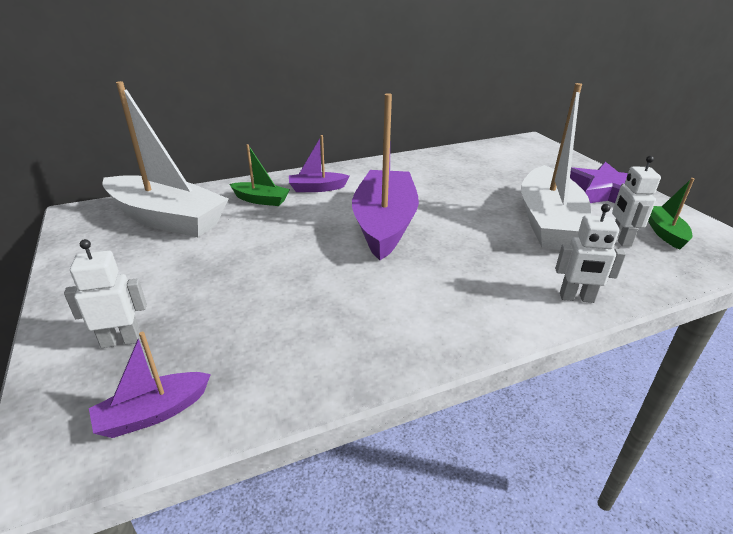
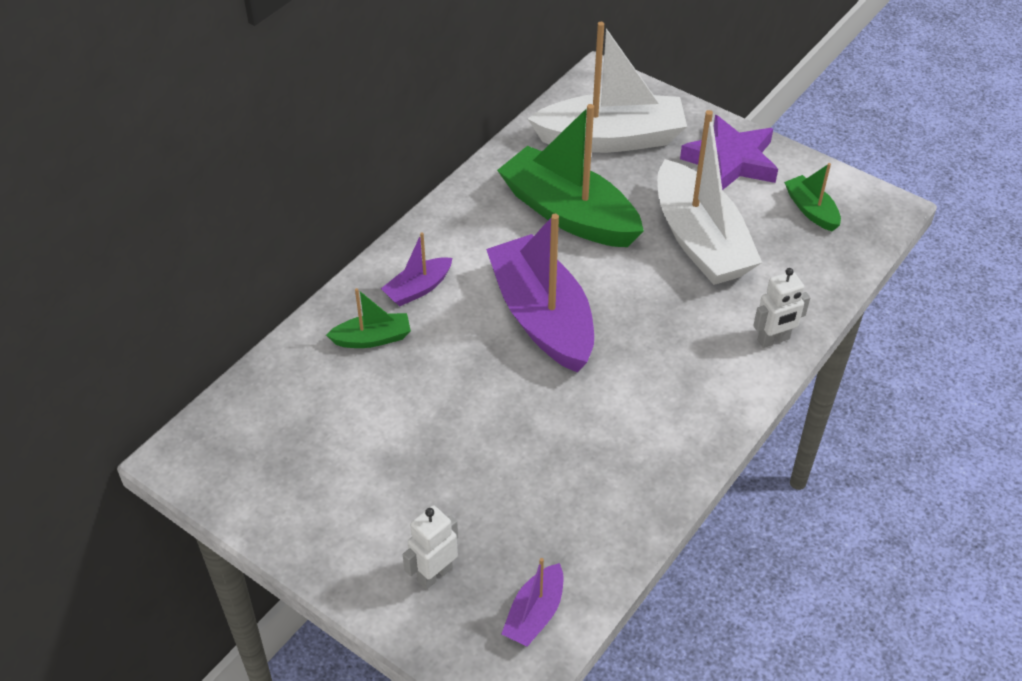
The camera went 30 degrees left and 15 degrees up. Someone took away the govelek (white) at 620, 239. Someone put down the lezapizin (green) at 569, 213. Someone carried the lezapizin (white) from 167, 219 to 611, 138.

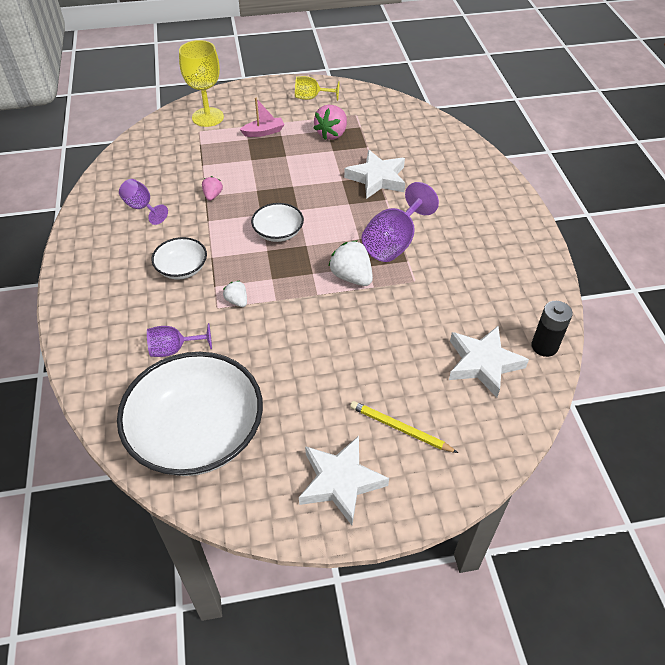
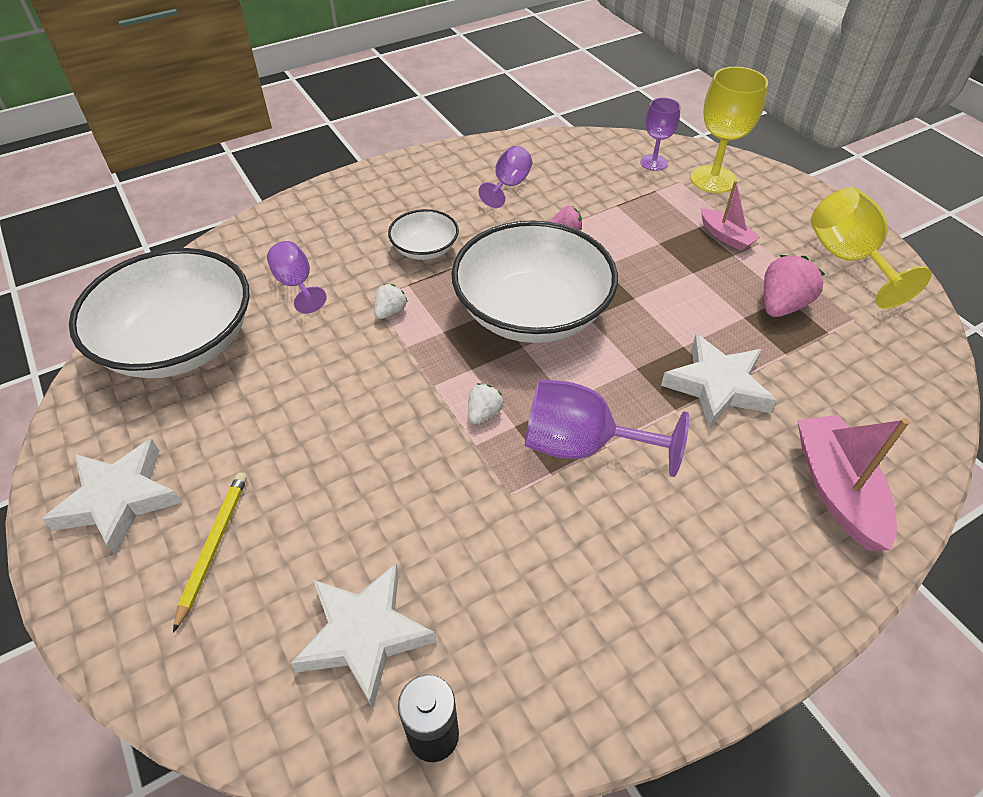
The camera went 70 degrees right and 0 degrees up. Someone put down the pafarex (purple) at 653, 163. Someone put down the lezapizin (pink) at 836, 489. Someone rotated the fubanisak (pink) at 332, 134 by 120 degrees clockwise. Someone scaled the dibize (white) at 278, 232 by 2.11. Someone scaled the pafarex (yellow) at 311, 98 by 1.64. Someone scaled the fubanisak (white) at 351, 277 by 0.56.

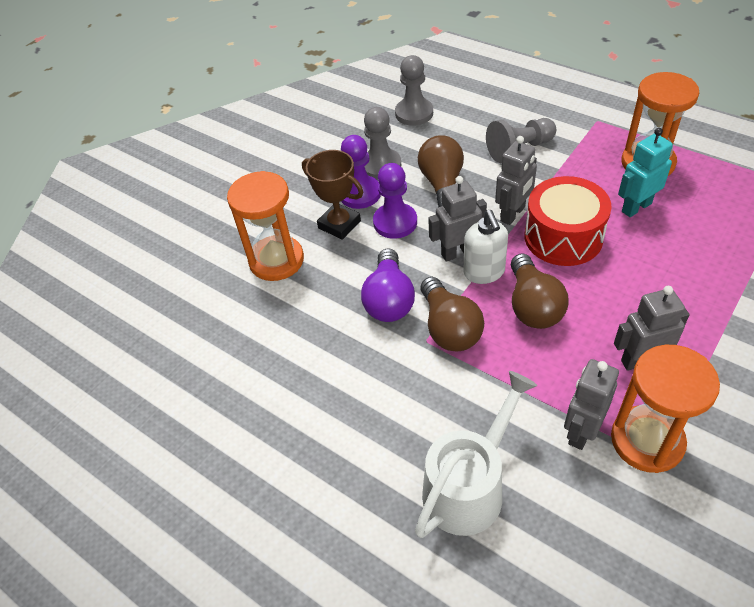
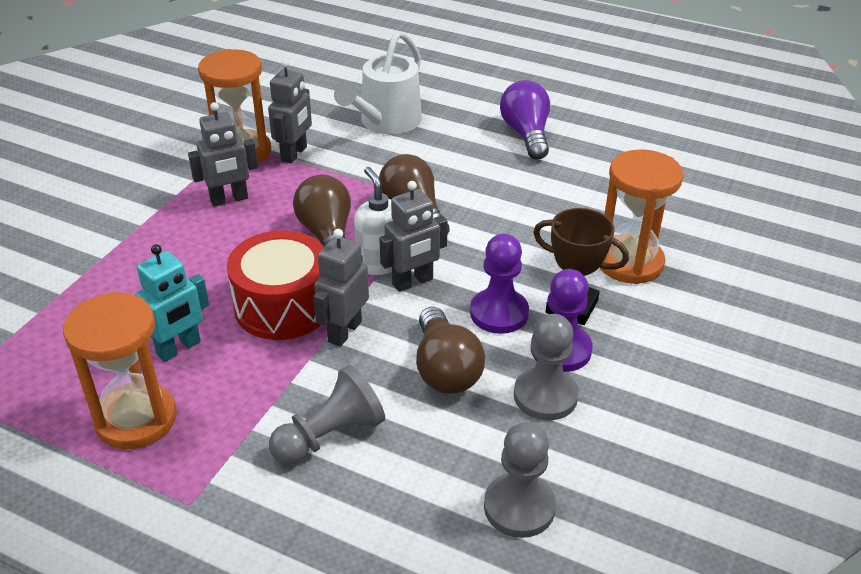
The camera went 165 degrees right and 10 degrees down. Someone carried the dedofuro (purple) from 389, 300 to 526, 134.

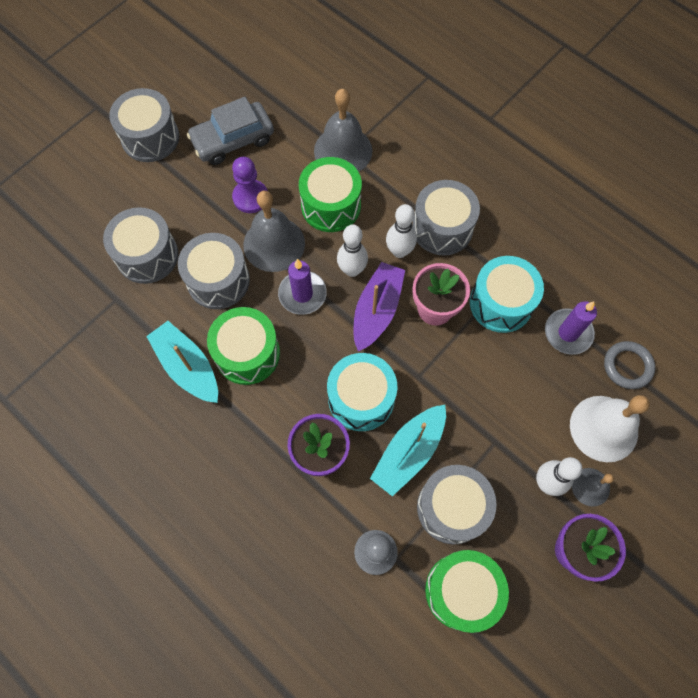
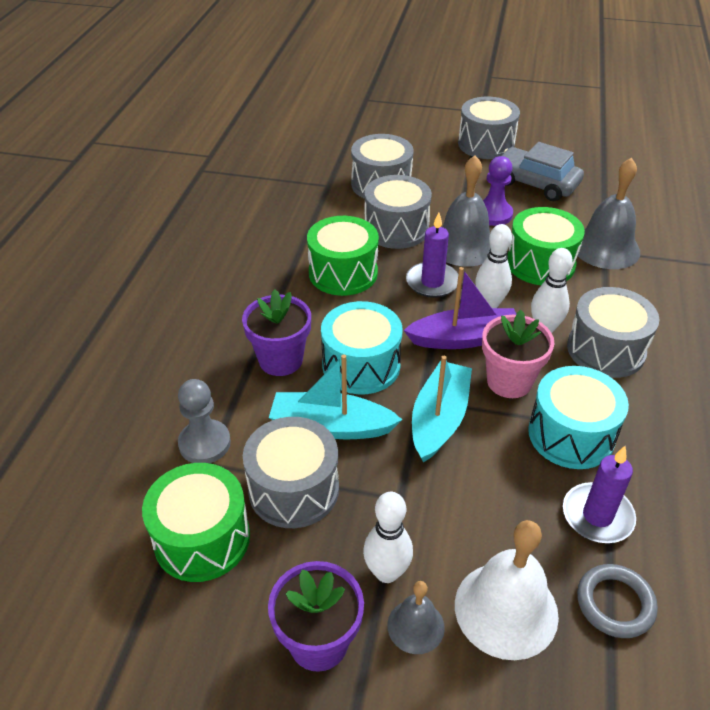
The camera went 60 degrees right and 25 degrees down. Someone carried the lezapizin (turquoise) from 187, 367 to 439, 419.

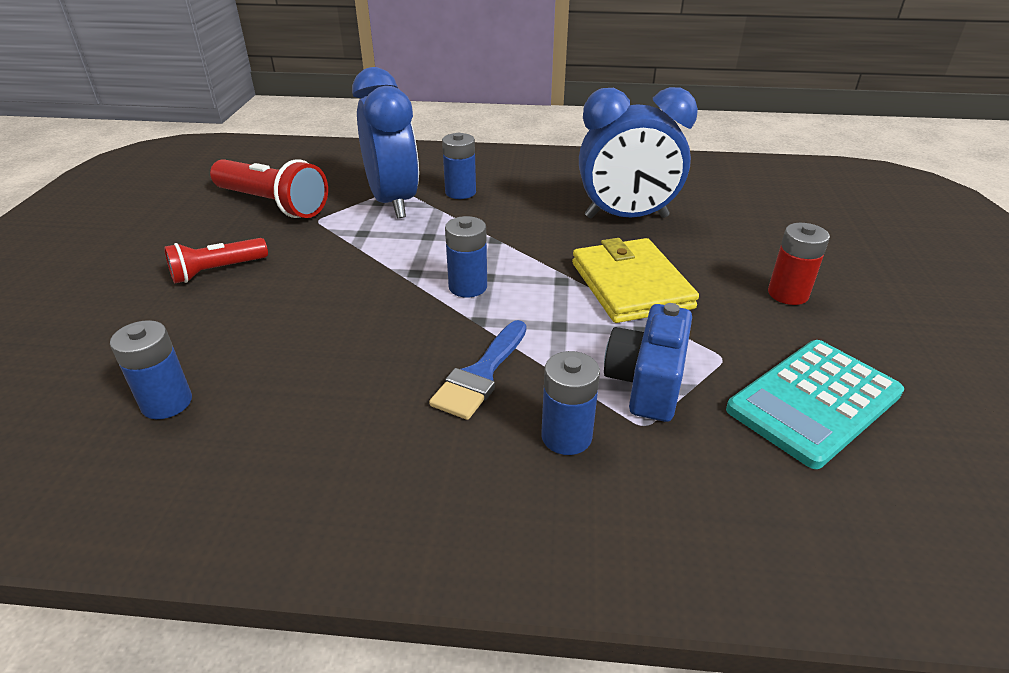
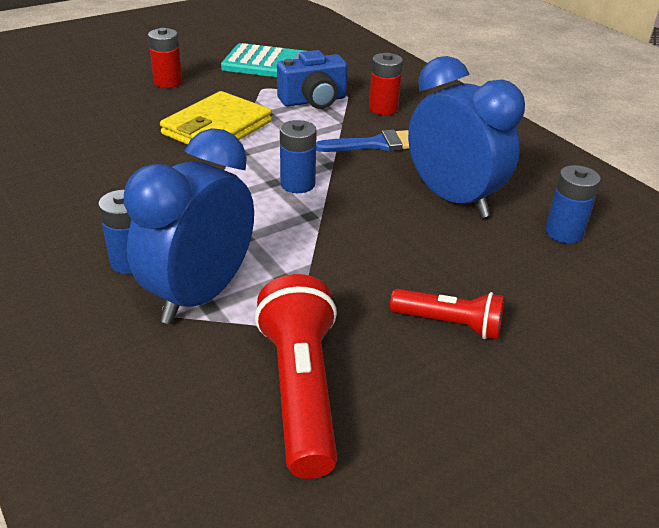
The camera went 130 degrees left and 0 degrees up. Someone carried the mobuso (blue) from 626, 217 to 452, 199. Someone repainted the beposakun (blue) at 566, 436, which became the beposakun (red) at 383, 108.

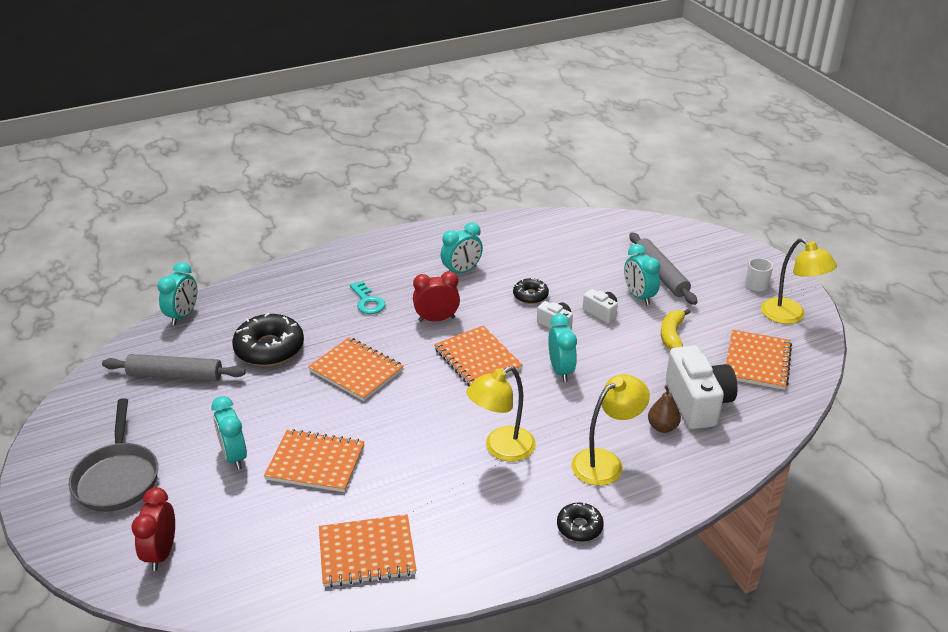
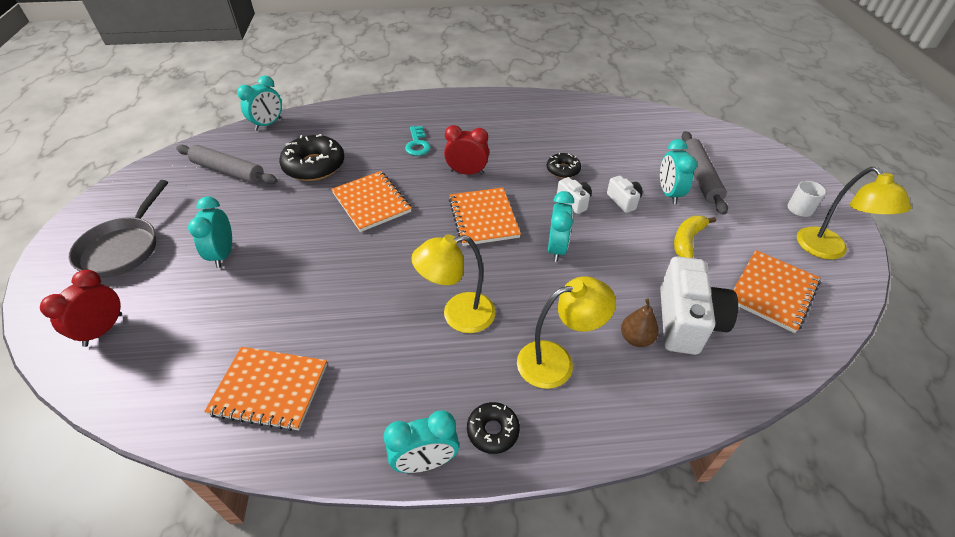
The camera went 20 degrees right and 10 degrees up. Someone took away the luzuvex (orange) at 315, 462. Someone carried the mobuso (turquoise) from 461, 271 to 425, 462.

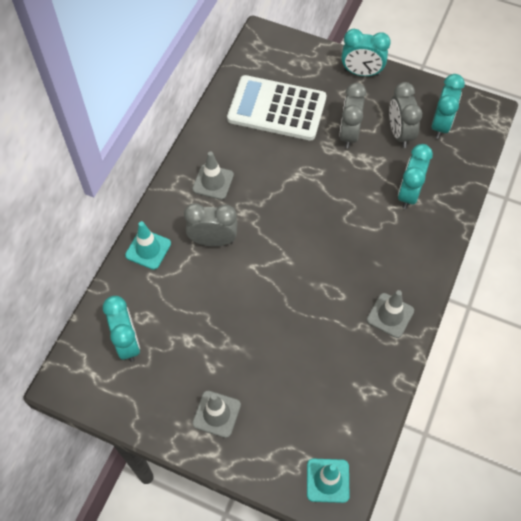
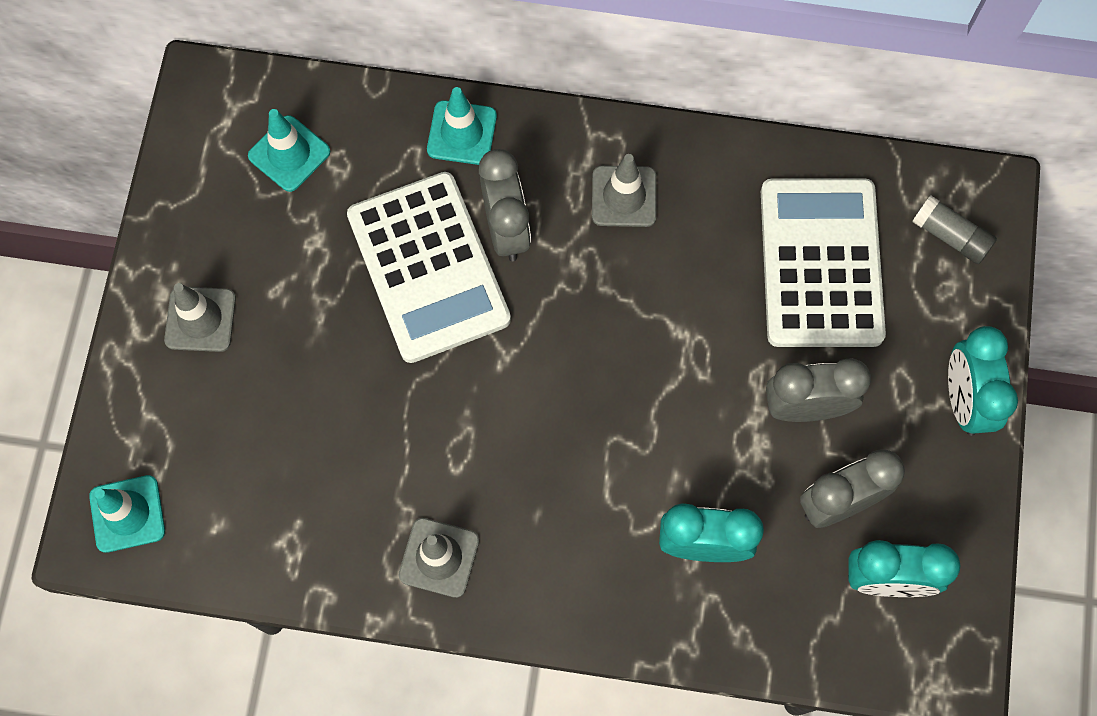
The camera went 75 degrees right and 10 degrees up. Someone put down the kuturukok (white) at 428, 267. Someone put down the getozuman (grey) at 950, 236. Someone swapped the mobuso (turquoise) at 127, 342 for the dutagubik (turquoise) at 289, 154.

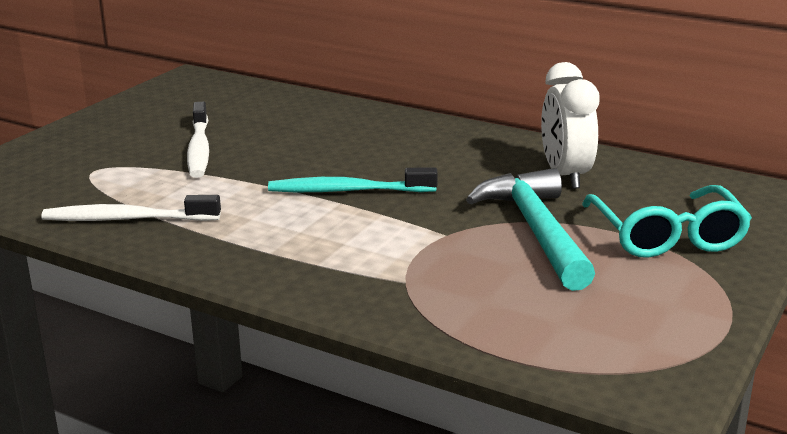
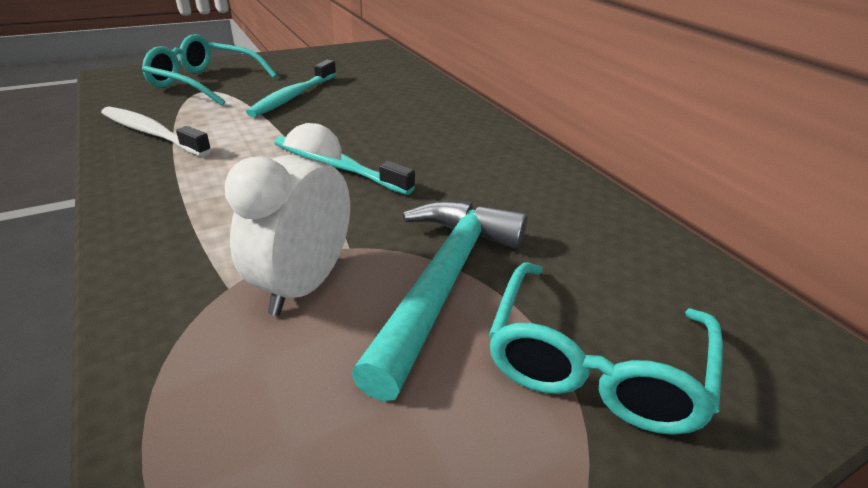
The camera went 30 degrees right and 10 degrees up. Someone put down the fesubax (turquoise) at 205, 83. Someone carried the mobuso (white) from 565, 175 to 303, 285. Someone repainted the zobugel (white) at 199, 149, which became the zobugel (turquoise) at 293, 96.

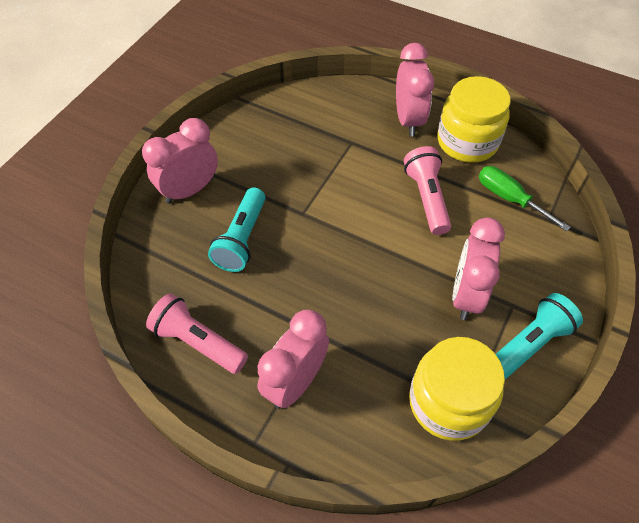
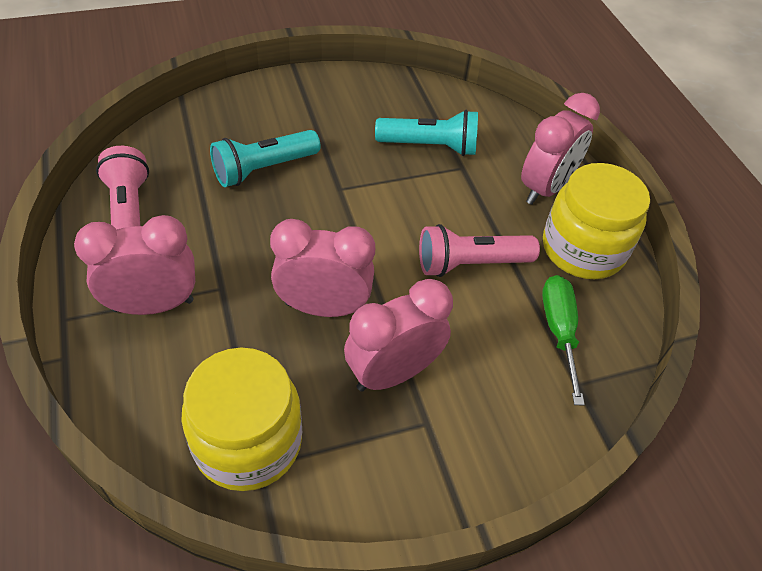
The camera went 40 degrees right and 5 degrees down. Someone carried the mobuso (pink) from 189, 190 to 323, 307. Someone carried the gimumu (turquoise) from 529, 344 to 430, 146. Someone rotated the gimumu (pink) at 427, 198 by 135 degrees counterclockwise.

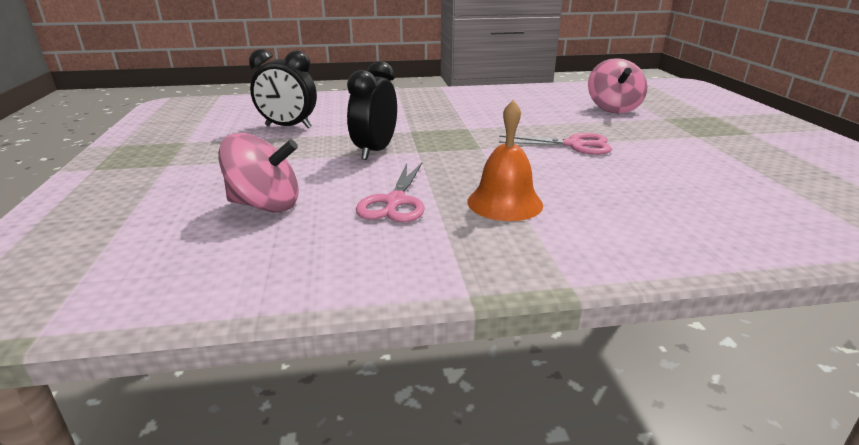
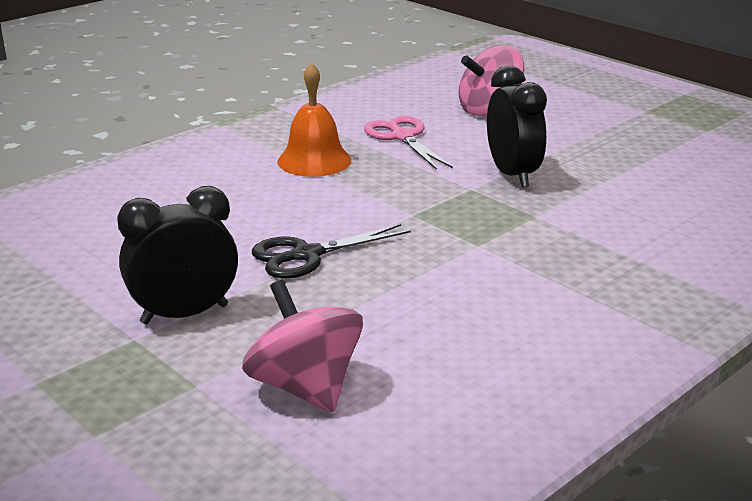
The camera went 145 degrees right and 0 degrees up. Someone carried the mobuso (black) from 288, 127 to 184, 314. Someone repainted the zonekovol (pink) at 574, 145, which became the zonekovol (black) at 306, 255.

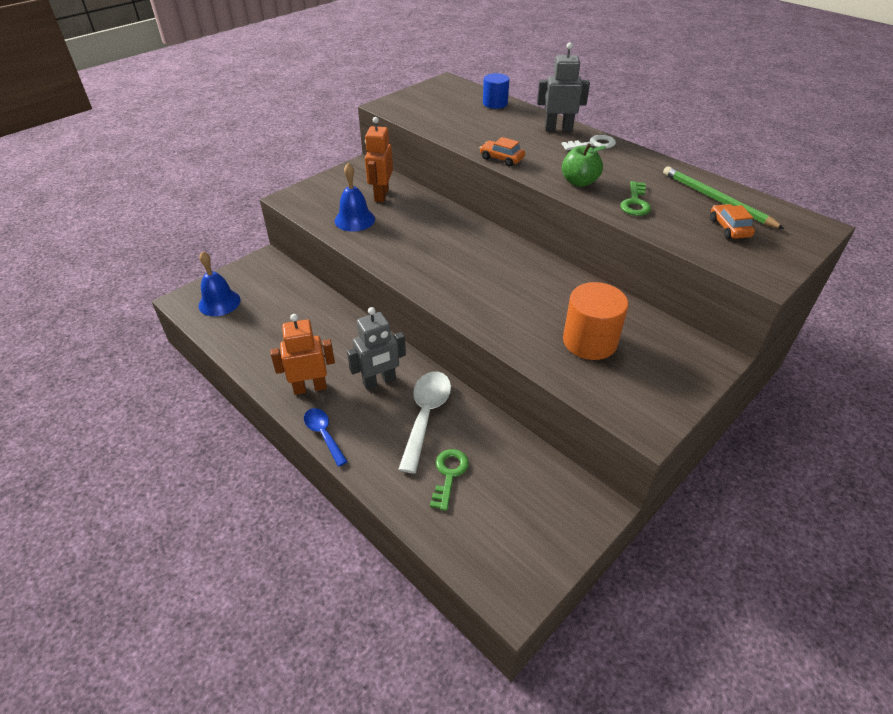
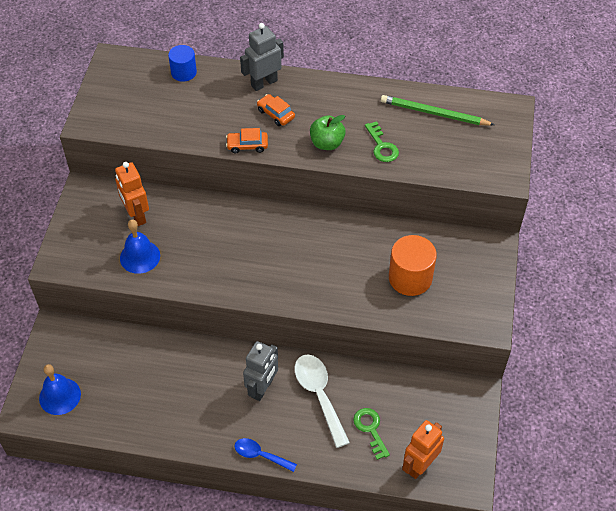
The camera went 35 degrees left and 10 degrees up. Someone took away the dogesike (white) at 593, 144. Someone carried the govelek (orange) from 310, 387 to 419, 465. Someone carried the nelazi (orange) from 729, 228 to 275, 114.

